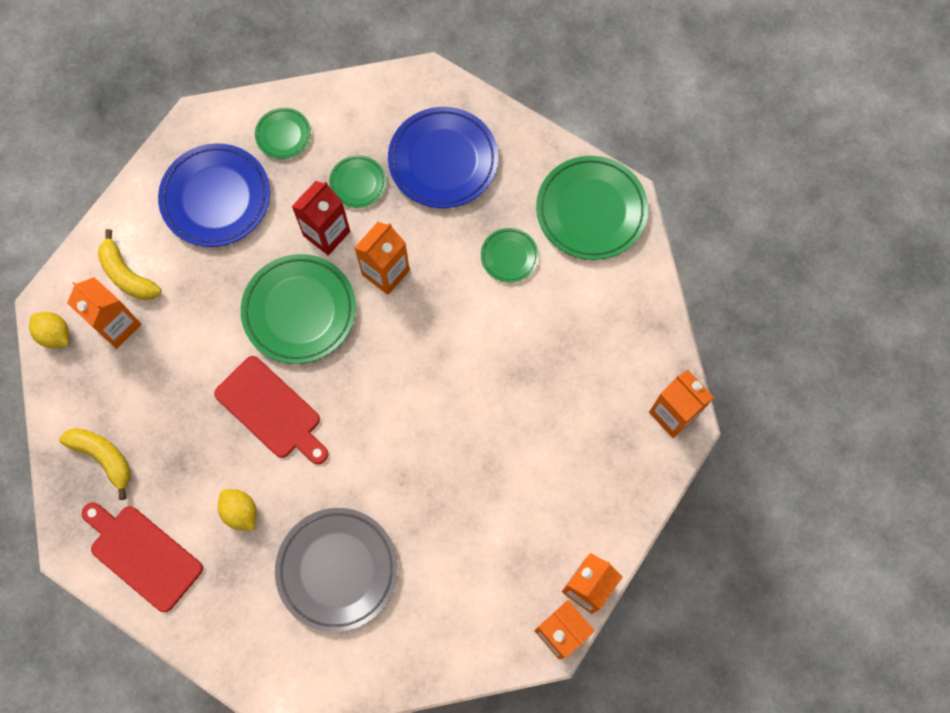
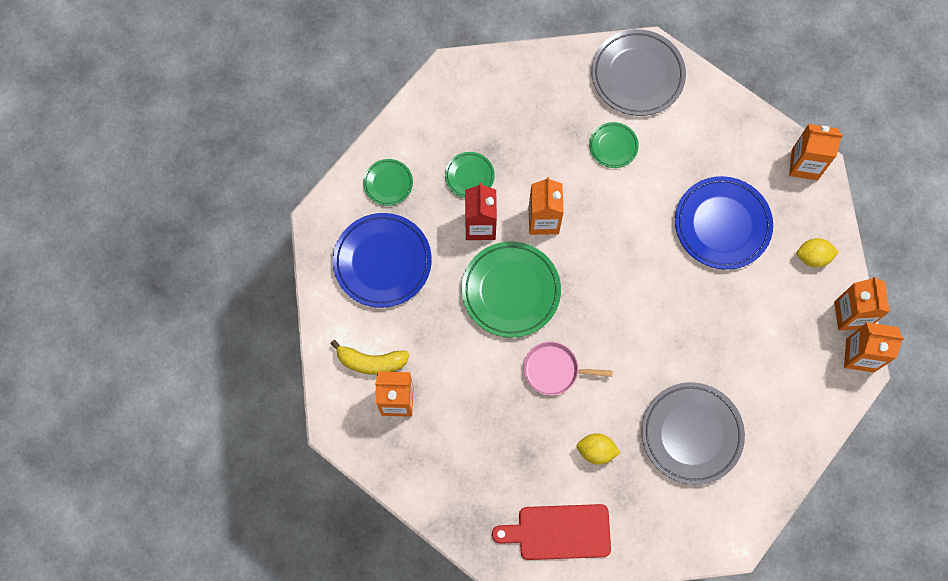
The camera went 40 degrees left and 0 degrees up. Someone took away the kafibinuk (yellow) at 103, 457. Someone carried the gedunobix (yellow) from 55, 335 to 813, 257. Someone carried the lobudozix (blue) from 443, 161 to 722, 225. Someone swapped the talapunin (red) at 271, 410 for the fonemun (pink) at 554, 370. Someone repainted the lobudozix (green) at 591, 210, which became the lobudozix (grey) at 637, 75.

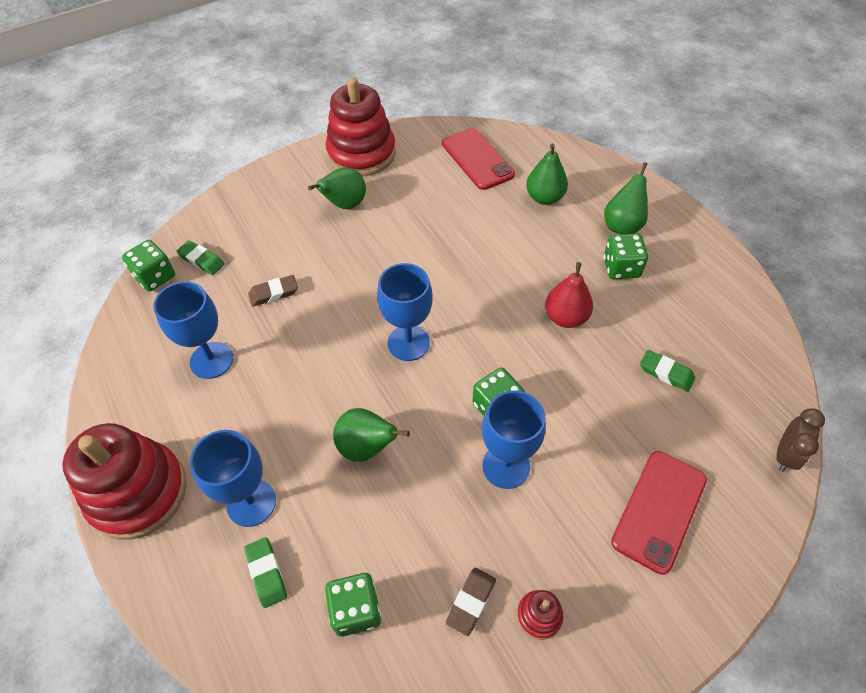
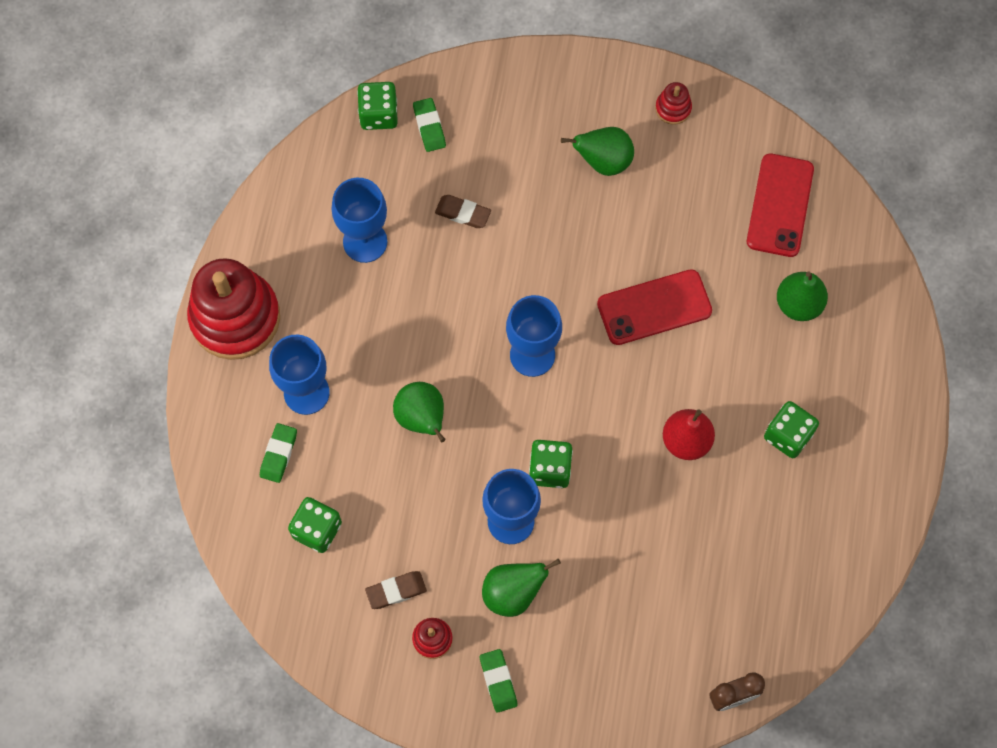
The camera went 40 degrees right and 15 degrees up. Someone carried the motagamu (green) from 622, 225 to 513, 593. Someone carried the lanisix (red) from 659, 510 to 654, 307. Someone carried the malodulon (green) from 666, 373 to 498, 681. Someone scaled the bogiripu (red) at 361, 154 by 0.42.

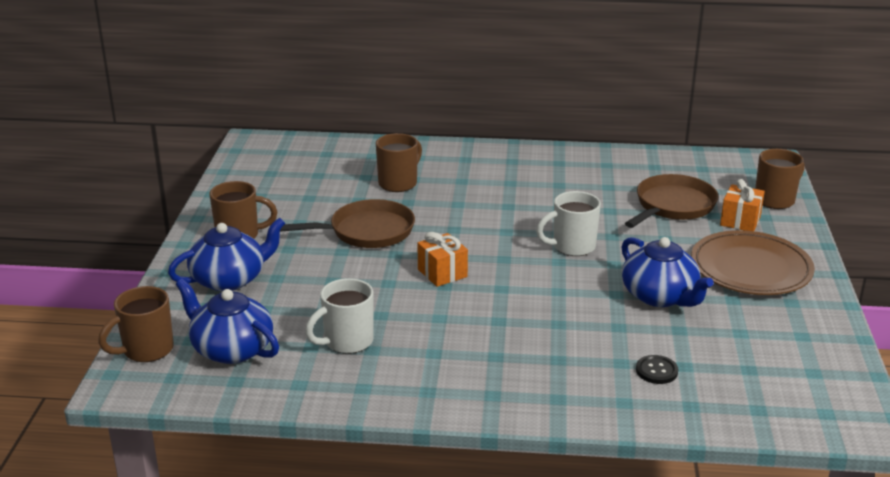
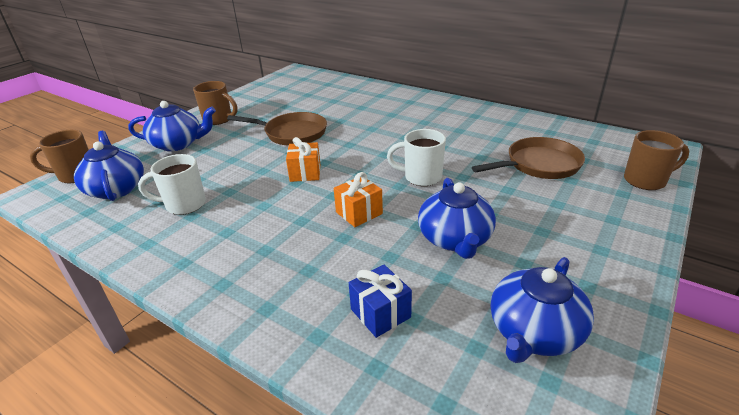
The camera went 30 degrees right and 5 degrees up. Someone took away the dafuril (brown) at 399, 183. Someone took away the lobudozix (brown) at 750, 268. Someone put down the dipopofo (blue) at 534, 332. Someone carried the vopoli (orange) from 740, 221 to 359, 213. Someone swapped the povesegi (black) at 656, 371 for the vopoli (blue) at 380, 313.

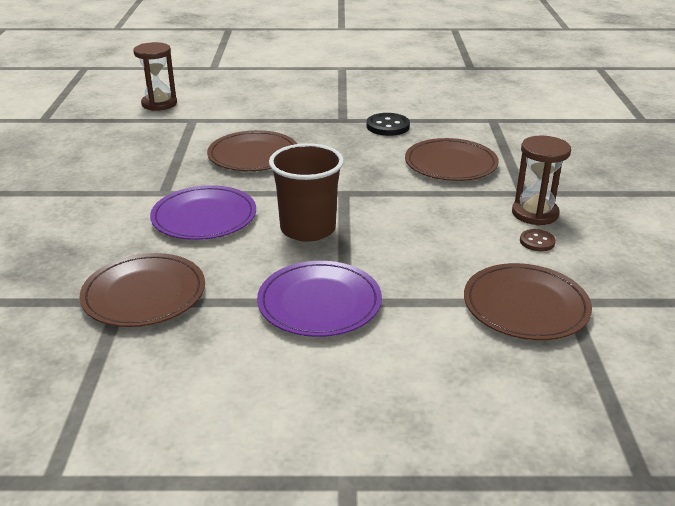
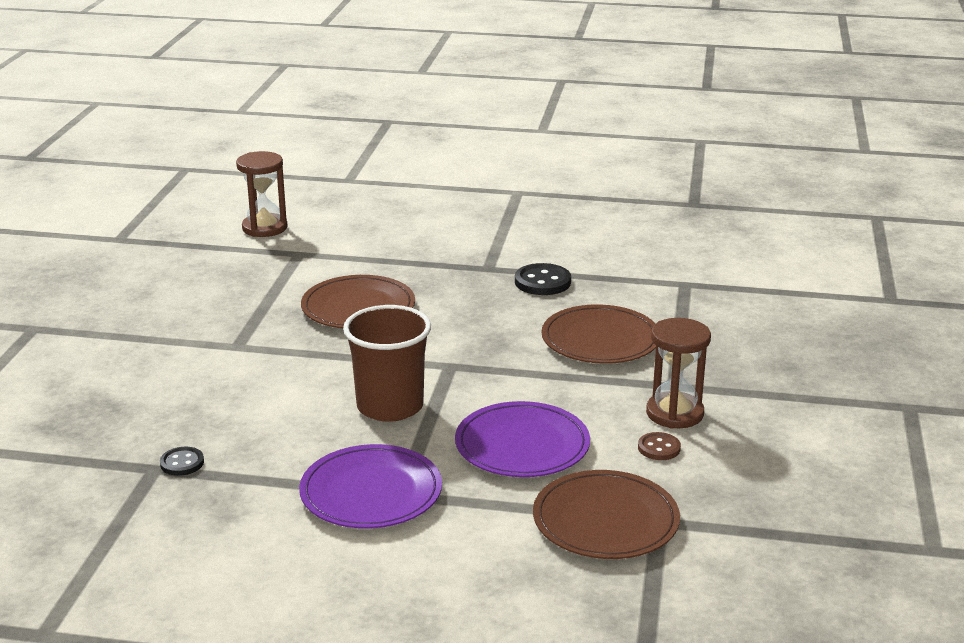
The camera went 10 degrees right and 5 degrees down. Someone carried the lobudozix (purple) from 204, 217 to 522, 445. Someone swapped the lobudozix (brown) at 144, 294 for the povesegi (black) at 182, 463.

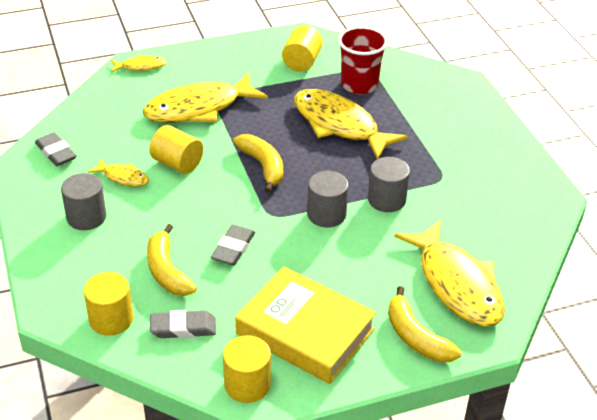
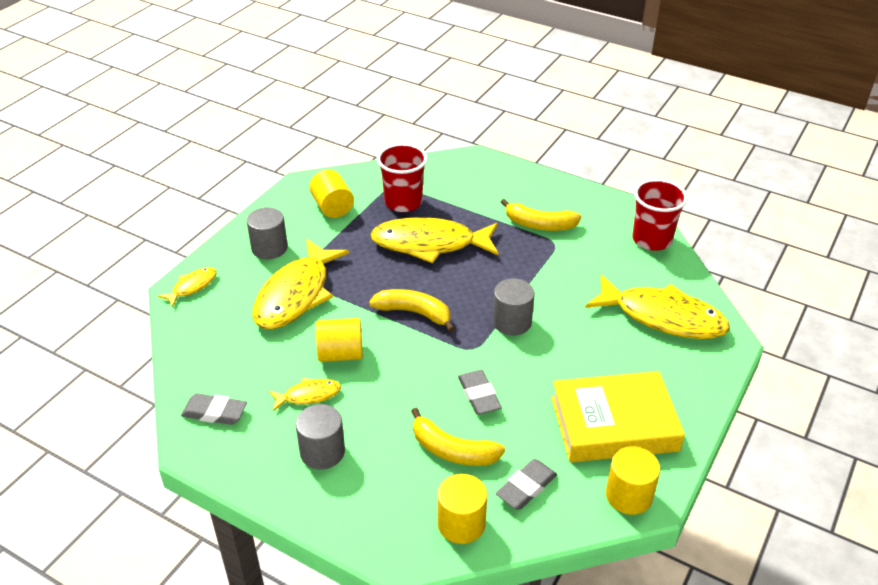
The camera went 40 degrees left and 0 degrees up. Someone put down the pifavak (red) at 652, 240. Someone carried the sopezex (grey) from 386, 200 to 269, 248. Someone carried the kafibinuk (yellow) from 416, 337 to 539, 225.

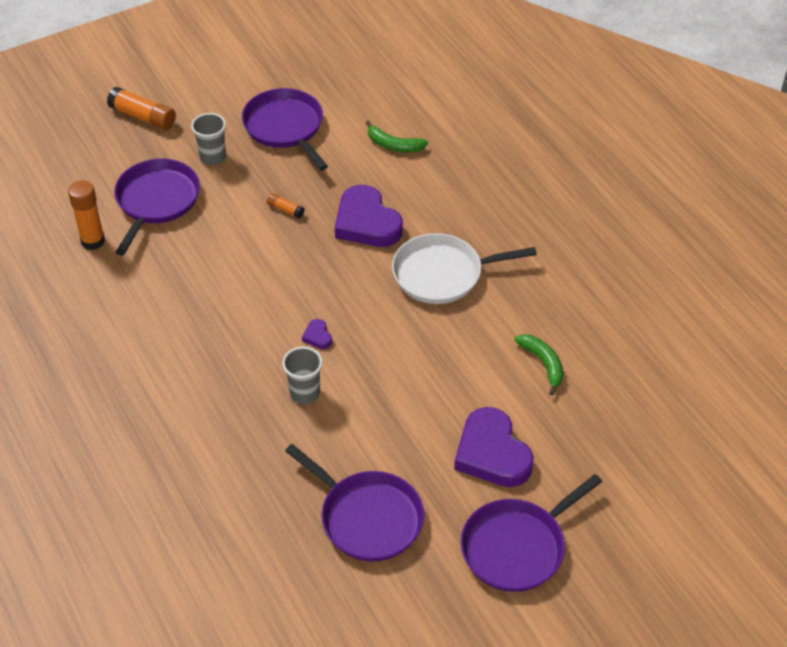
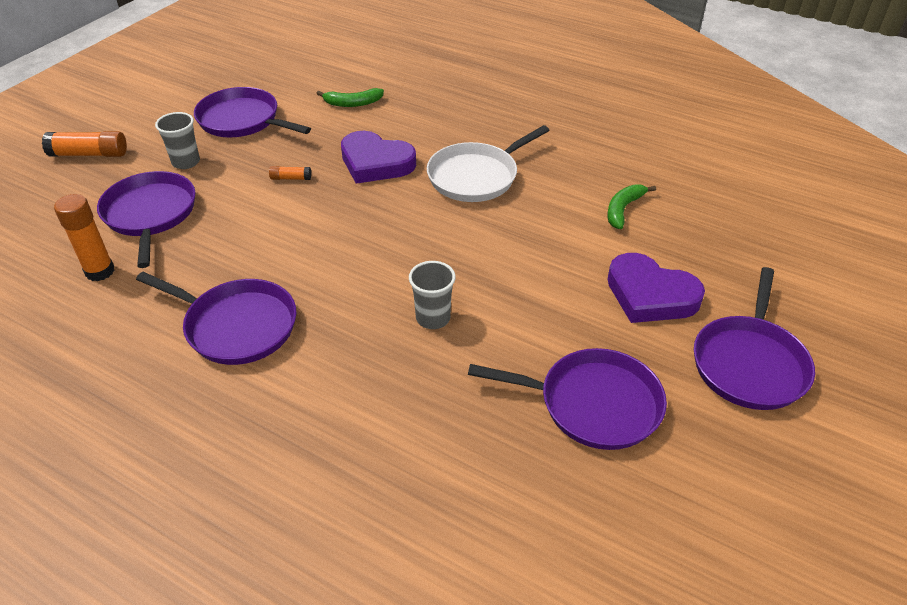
The camera went 30 degrees left and 5 degrees down. Someone took away the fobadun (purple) at 317, 336. Someone put down the fonemun (purple) at 237, 326. Someone rotated the kafibinuk (green) at 543, 364 by 90 degrees counterclockwise.

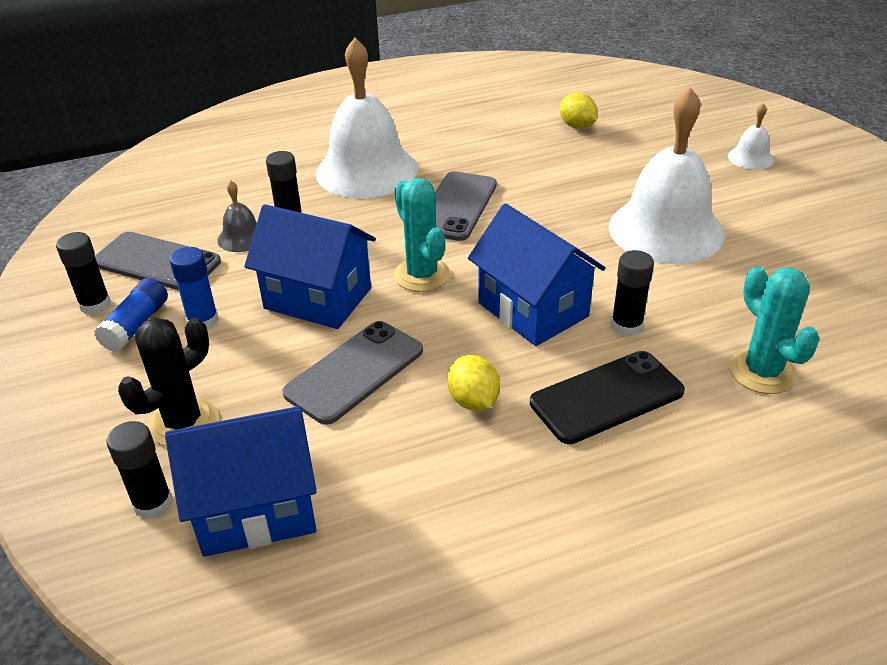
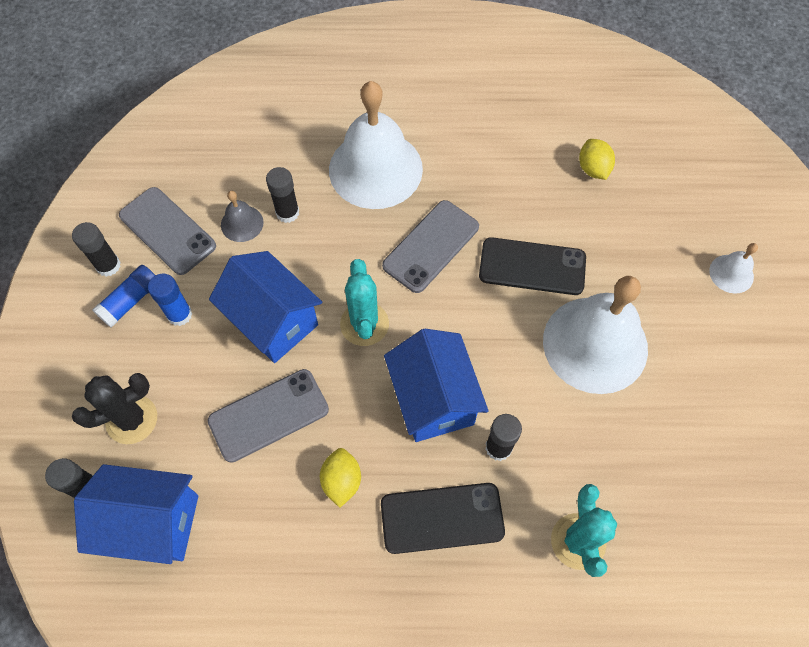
The camera went 20 degrees right and 25 degrees up. Someone put down the lanisix (black) at 532, 266.

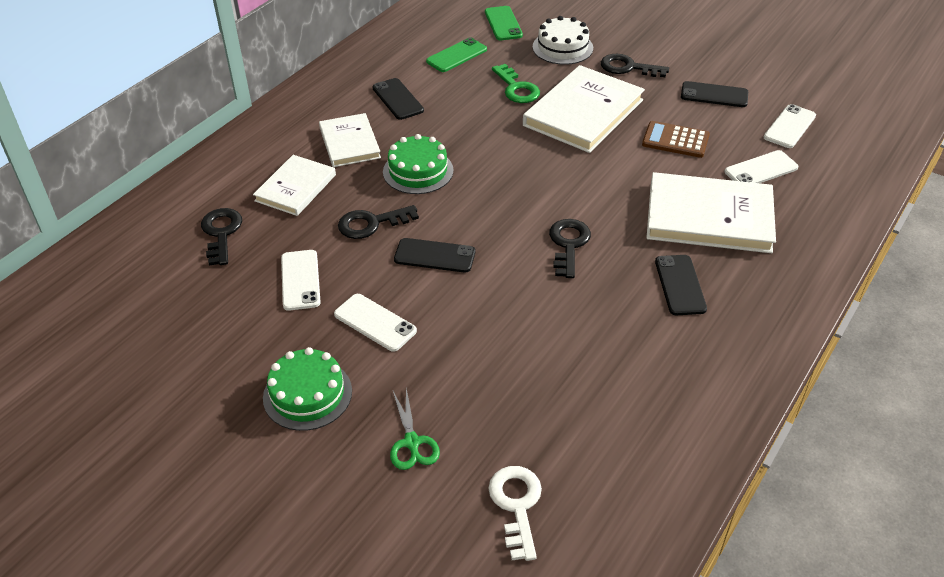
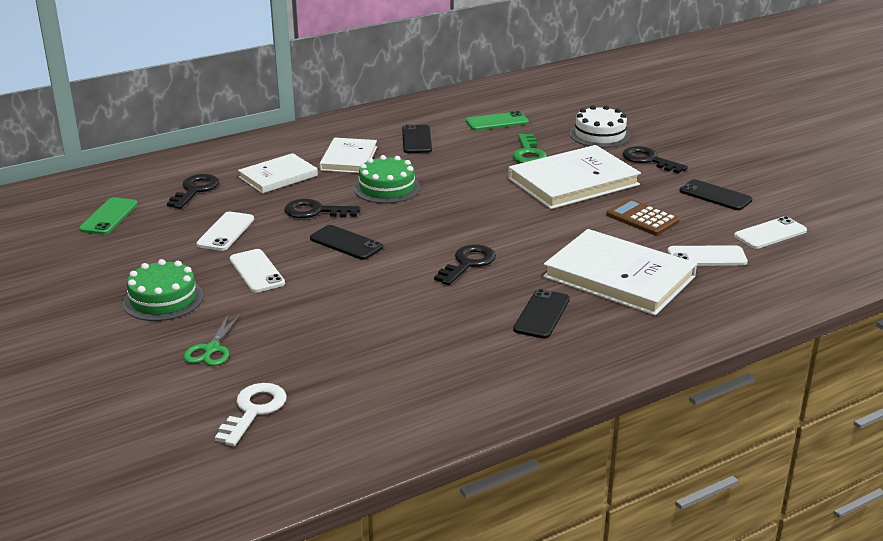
The camera went 25 degrees right and 15 degrees down. Someone carried the lanisix (green) from 503, 24 to 109, 217.

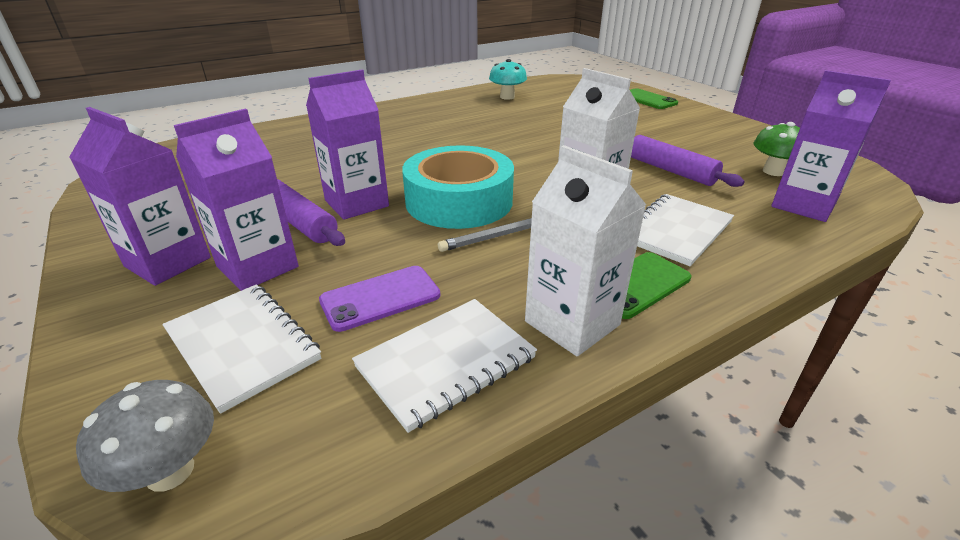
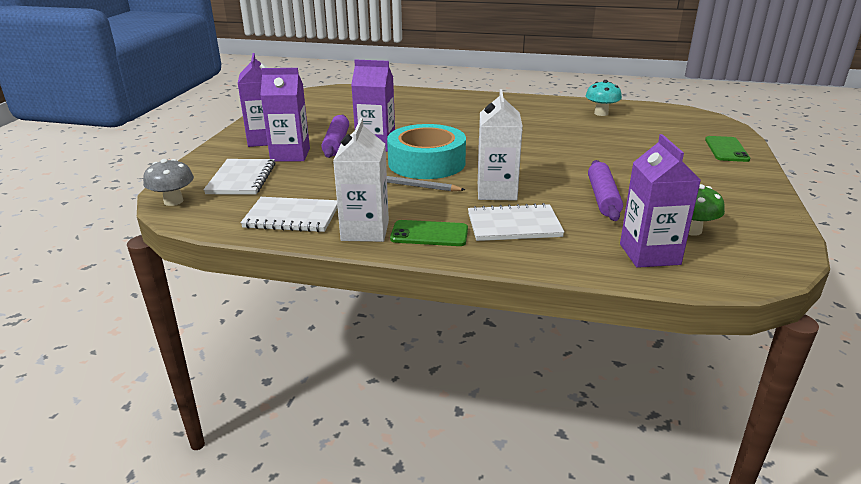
The camera went 45 degrees right and 5 degrees down. Someone took away the lanisix (purple) at 380, 298.

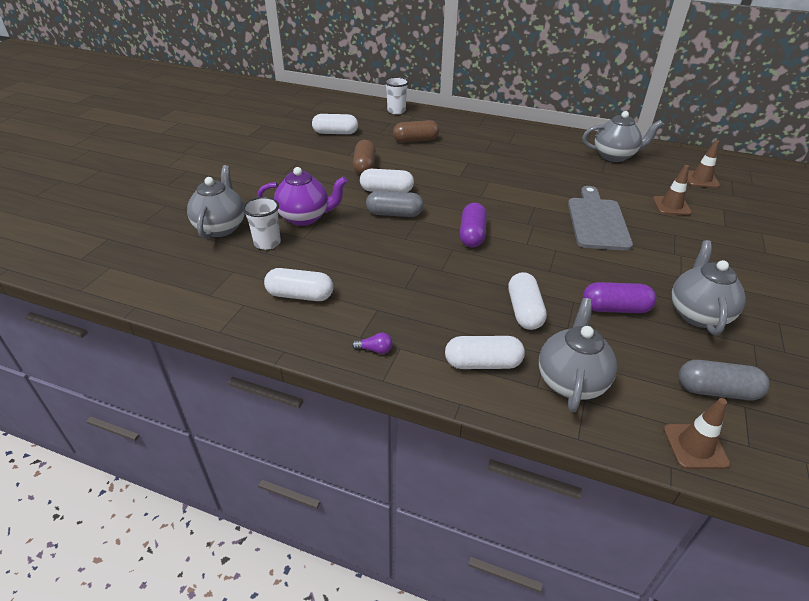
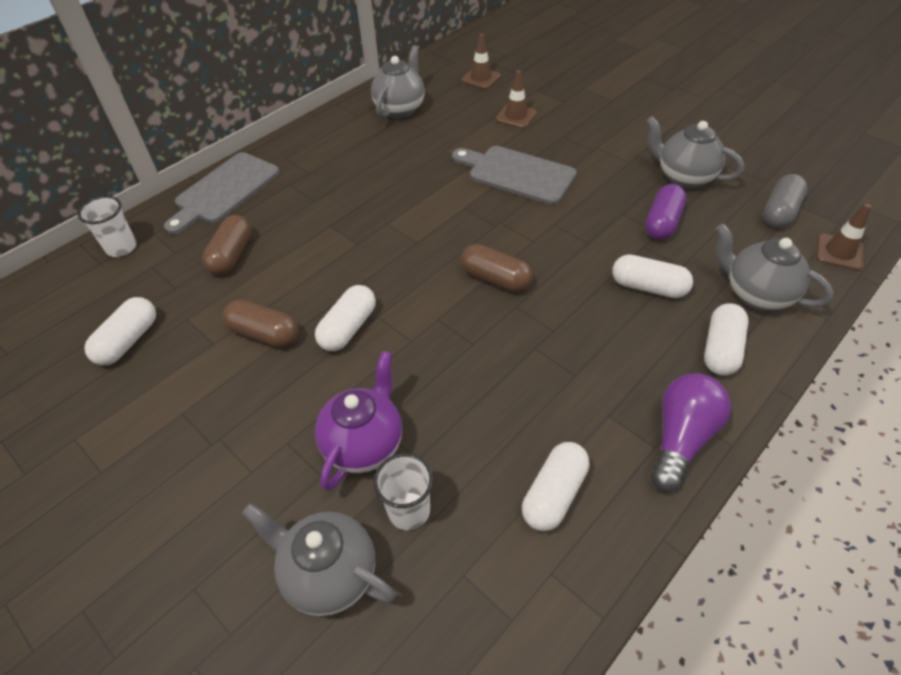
The camera went 65 degrees left and 10 degrees up. Someone took away the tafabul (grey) at 394, 214. Someone put down the talapunin (grey) at 224, 191. Someone repainted the tafabul (purple) at 472, 235, which became the tafabul (brown) at 495, 279. Someone scaled the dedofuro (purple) at 375, 350 by 2.47.

